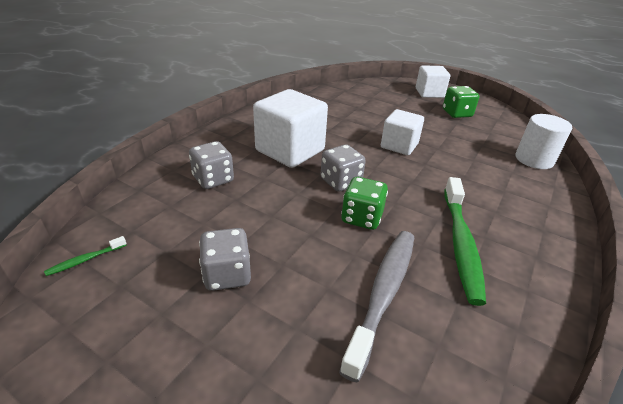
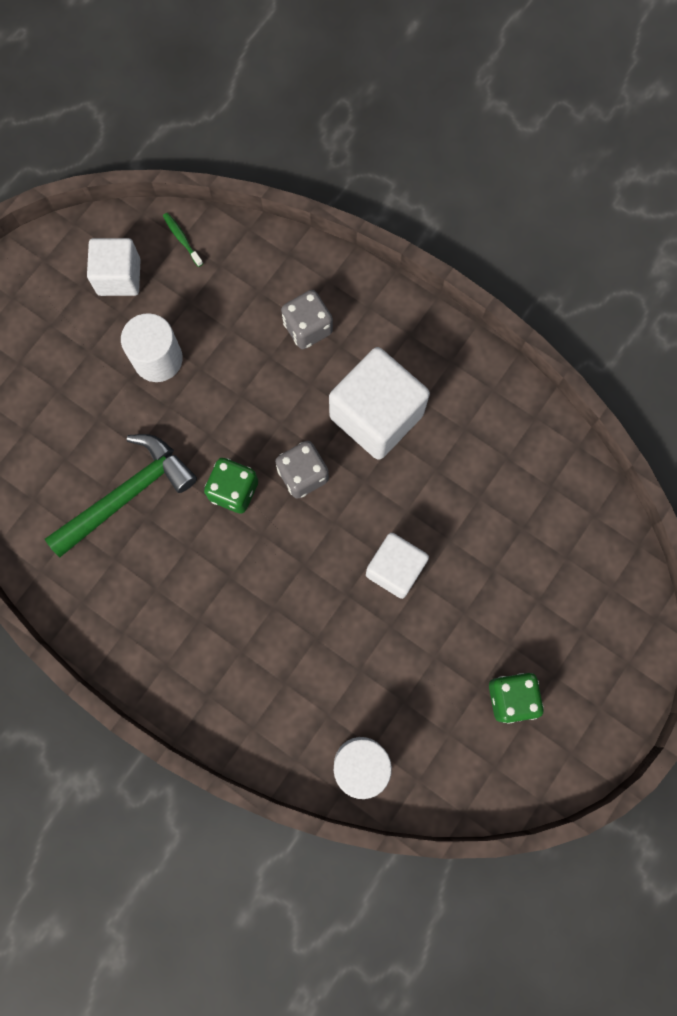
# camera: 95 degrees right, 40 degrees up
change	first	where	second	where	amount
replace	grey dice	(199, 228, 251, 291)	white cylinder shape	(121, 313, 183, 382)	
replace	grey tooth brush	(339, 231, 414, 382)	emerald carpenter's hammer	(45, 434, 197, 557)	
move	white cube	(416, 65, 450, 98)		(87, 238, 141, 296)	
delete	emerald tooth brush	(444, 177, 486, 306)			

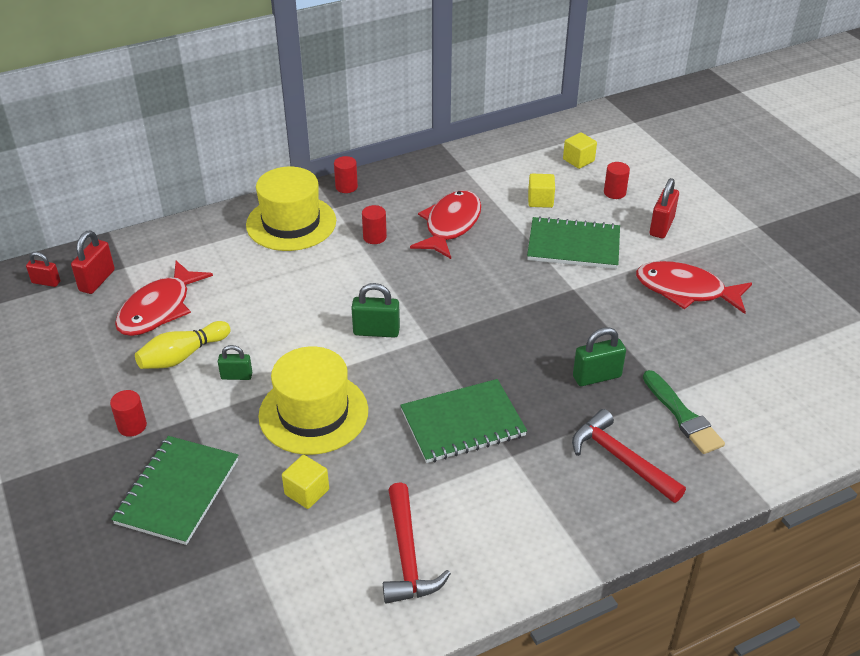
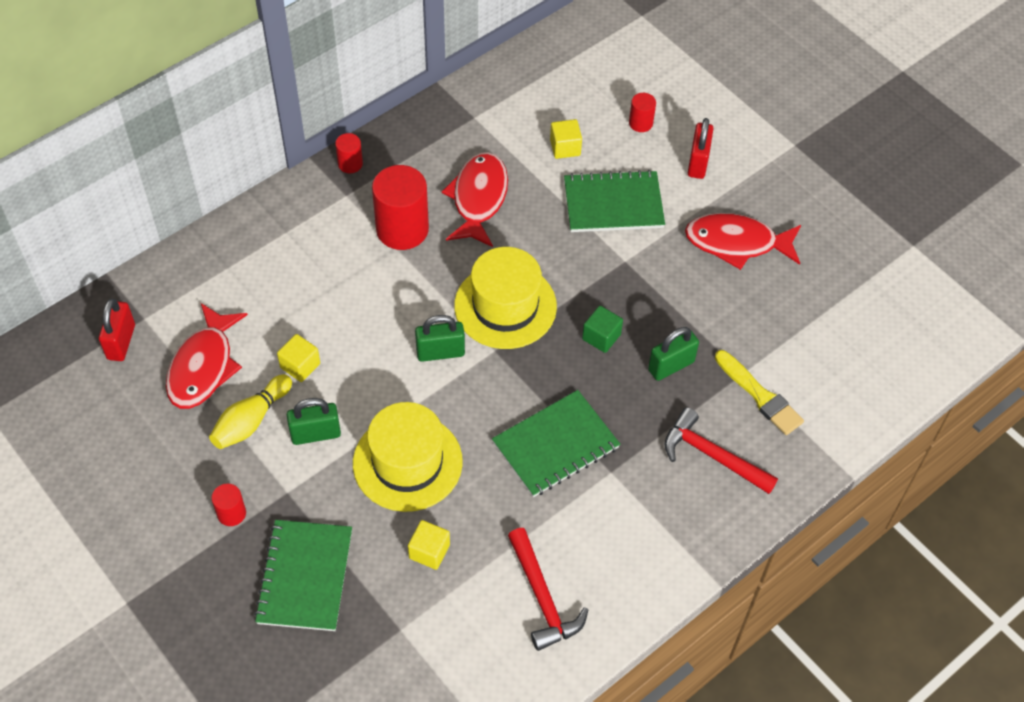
# camera: 15 degrees left, 15 degrees up
change	first	where	second	where	amount
delete	crimson padlock	(26, 252, 60, 287)			
resize	emerald padlock	(218, 345, 252, 380)		(287, 398, 341, 445)	x1.54
move	golden top hat	(246, 167, 336, 251)		(454, 247, 557, 349)	
resize	crimson cylinder shape	(362, 205, 387, 244)		(372, 165, 429, 250)	x2.06
move	golden cube	(563, 132, 597, 169)		(277, 334, 320, 382)	
recolor	emerald brush	(643, 370, 725, 454)	golden brush	(715, 350, 804, 435)	
insert			emerald cube	(582, 306, 623, 353)	

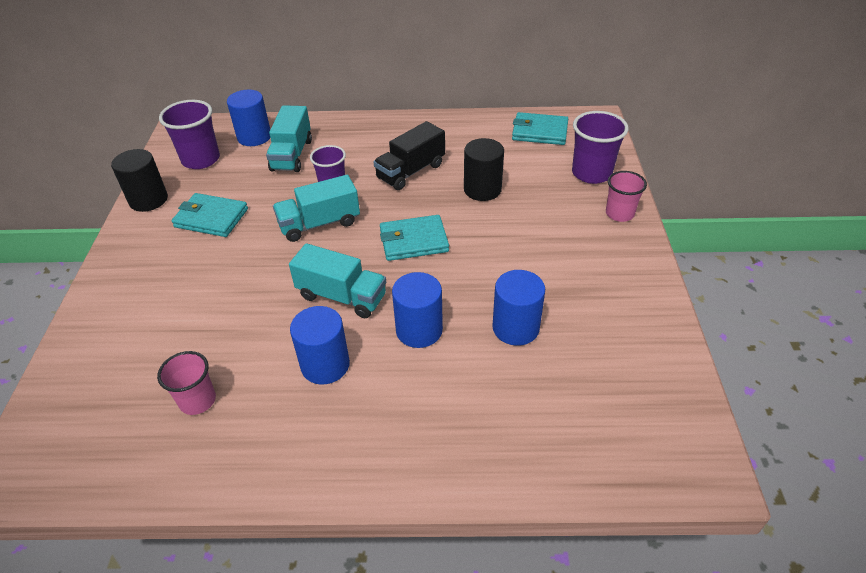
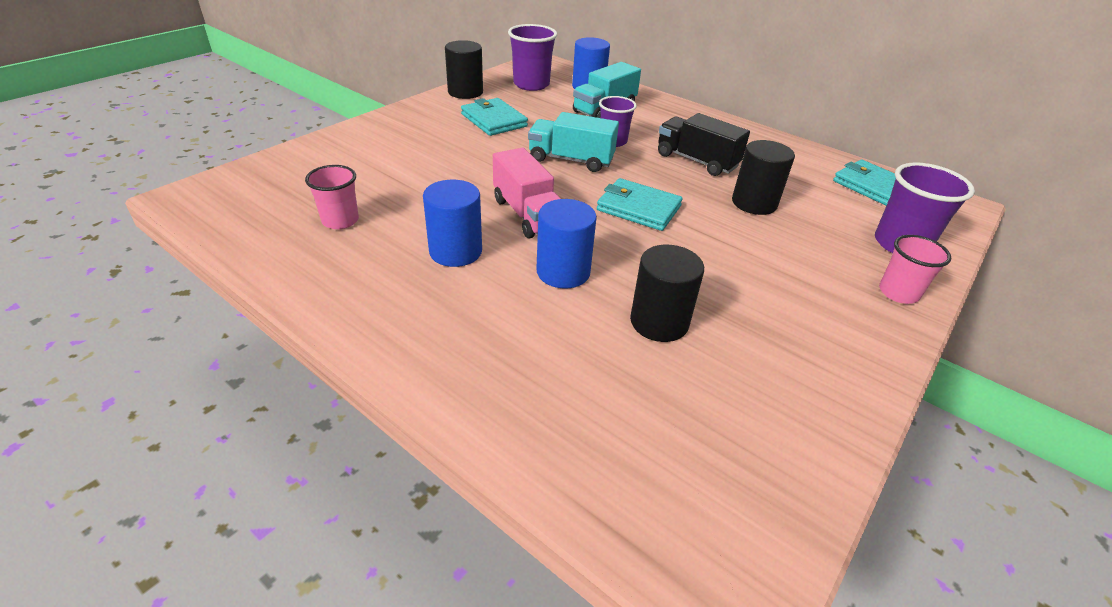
# camera: 35 degrees right, 5 degrees down
change	first	where	second	where	amount
recolor	turquoise toy truck	(289, 243, 386, 318)	rosy toy truck	(493, 148, 561, 238)	
rotate	jet-black toy truck	(373, 121, 445, 190)		(658, 113, 750, 176)	45 degrees clockwise
recolor	blue cylinder shape	(492, 270, 545, 346)	jet-black cylinder shape	(630, 245, 704, 342)	

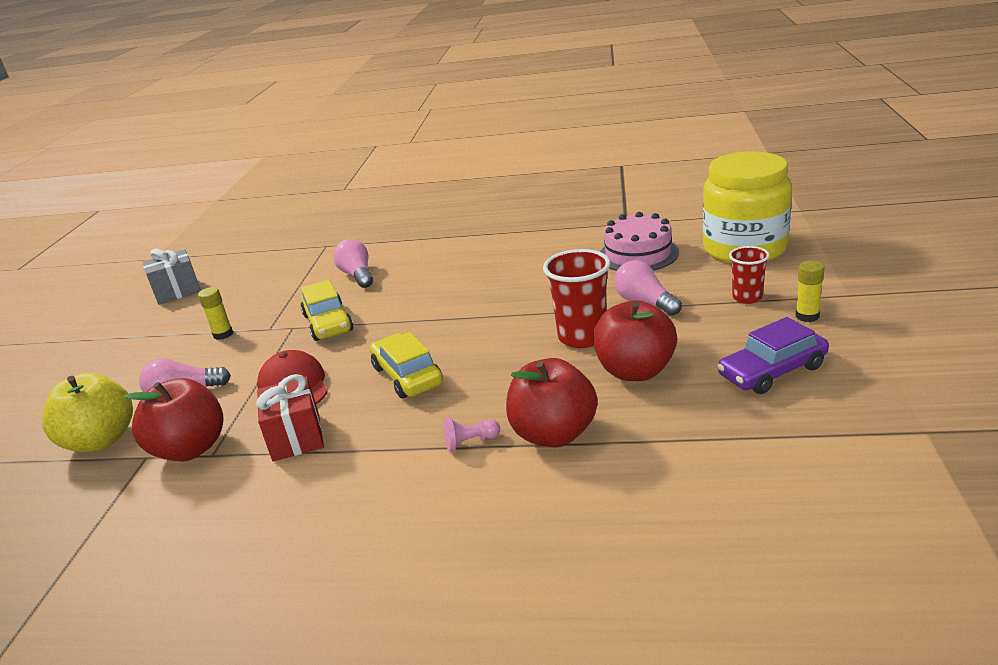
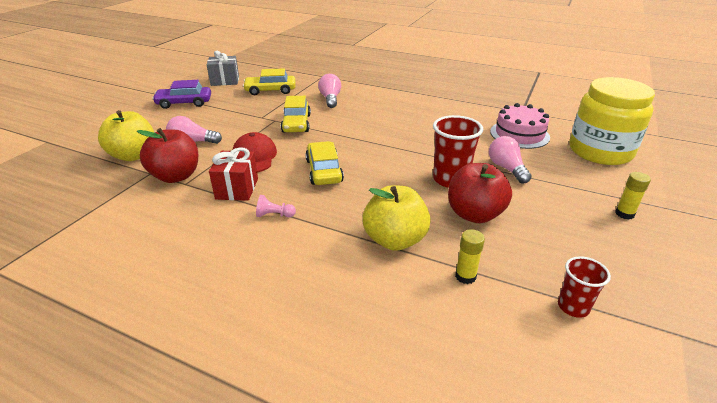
# camera: 15 degrees right, 5 degrees up
change	first	where	second	where	amount
move	golden glue stick	(198, 287, 233, 340)		(455, 229, 485, 284)	
move	rosy pawn	(444, 418, 500, 451)		(256, 195, 296, 217)	
recolor	crimson toy apple	(506, 358, 598, 448)	golden toy apple	(363, 185, 431, 251)	
move	royal purple toy car	(717, 317, 829, 394)		(152, 80, 211, 109)	
move	crimson beaker	(729, 246, 770, 304)		(558, 256, 611, 318)	
insert			golden toy car	(243, 68, 296, 95)	

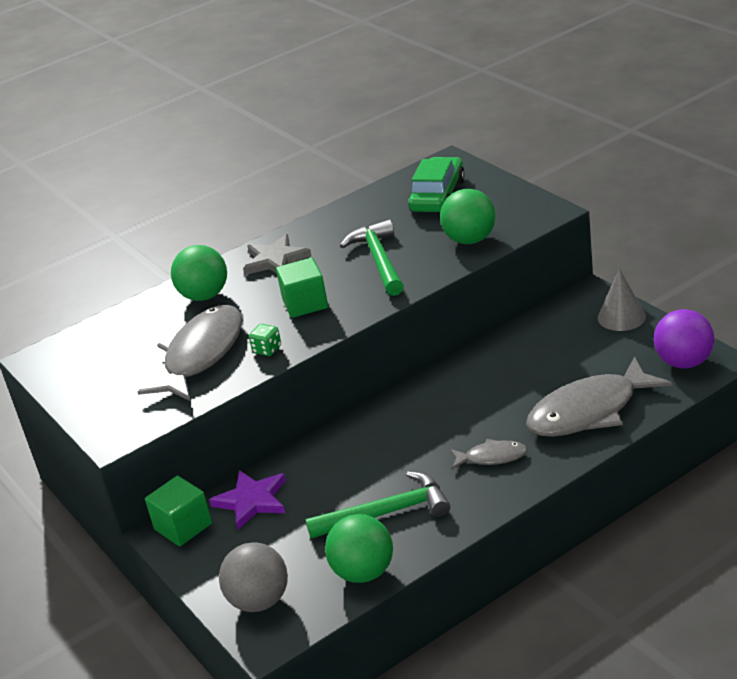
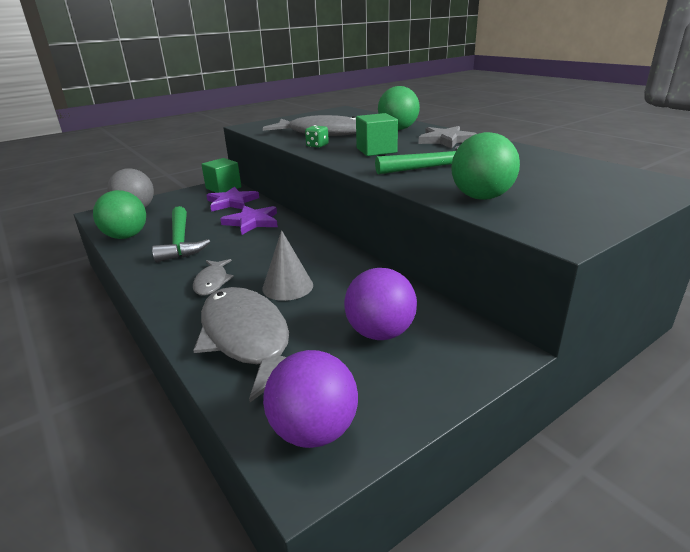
# camera: 85 degrees right, 5 degrees down
change	first	where	second	where	amount
delete	emerald toy car	(408, 157, 465, 212)			
move	grey solid cone	(598, 269, 646, 331)		(262, 230, 313, 301)	
insert			royal purple star shape	(220, 205, 278, 235)	
insert			royal purple play ball	(344, 268, 417, 340)	

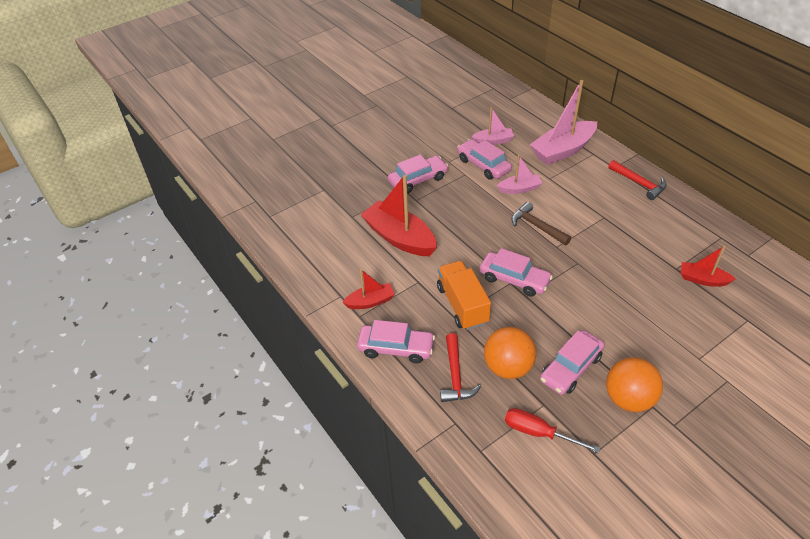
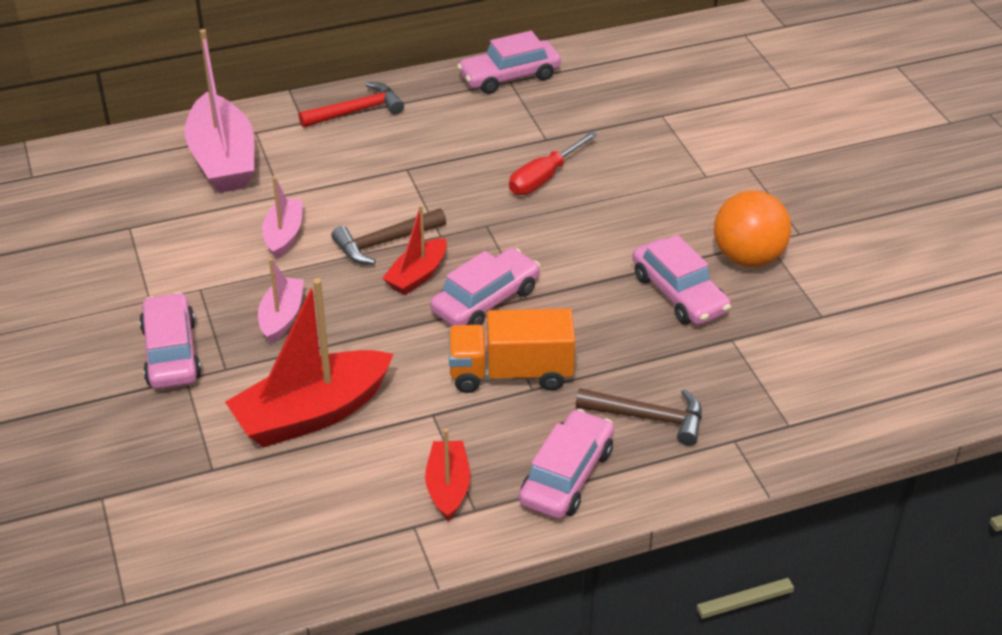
# camera: 75 degrees left, 5 degrees down
change	first	where	second	where	amount
recolor	crimson carpenter's hammer	(440, 333, 481, 402)	dark brown carpenter's hammer	(576, 388, 702, 446)	
move	rosy toy car	(457, 139, 512, 180)		(457, 31, 561, 94)	
move	rosy sailboat	(471, 107, 514, 145)		(258, 258, 304, 344)	
delete	bright orange play ball	(484, 327, 536, 379)			
move	crimson flat screwdriver	(505, 408, 600, 453)		(509, 132, 598, 195)	
move	crimson sailboat	(681, 246, 735, 287)		(382, 205, 447, 295)	

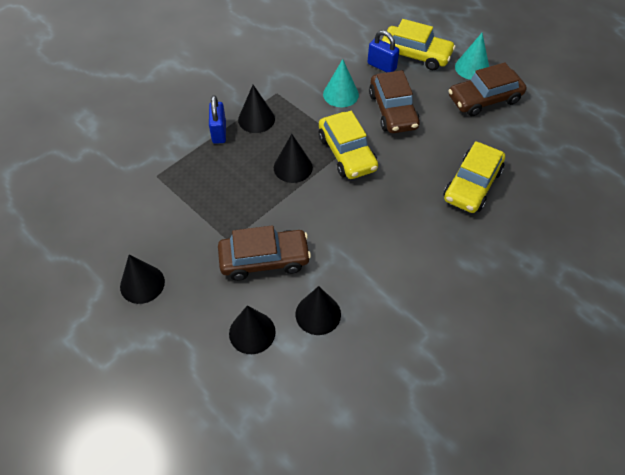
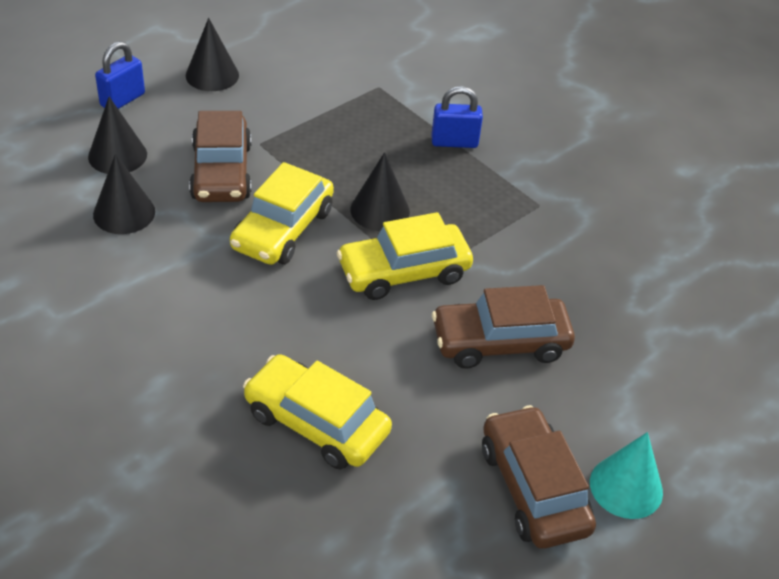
# camera: 90 degrees right, 10 degrees down
change	first	where	second	where	amount
delete	jet-black solid cone	(238, 85, 275, 133)			
delete	turquoise solid cone	(323, 59, 359, 107)			
move	blue padlock	(367, 30, 399, 72)		(95, 41, 145, 109)	
move	golden toy car	(382, 19, 456, 70)		(230, 162, 334, 265)	

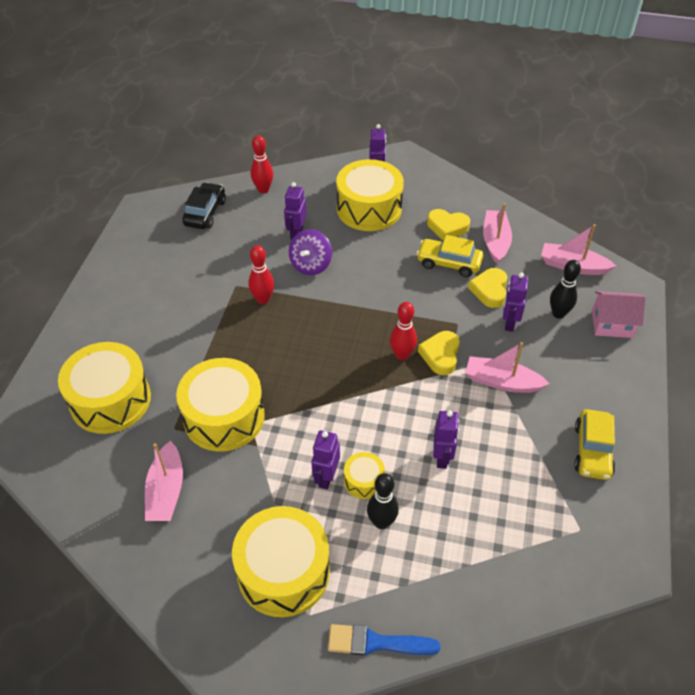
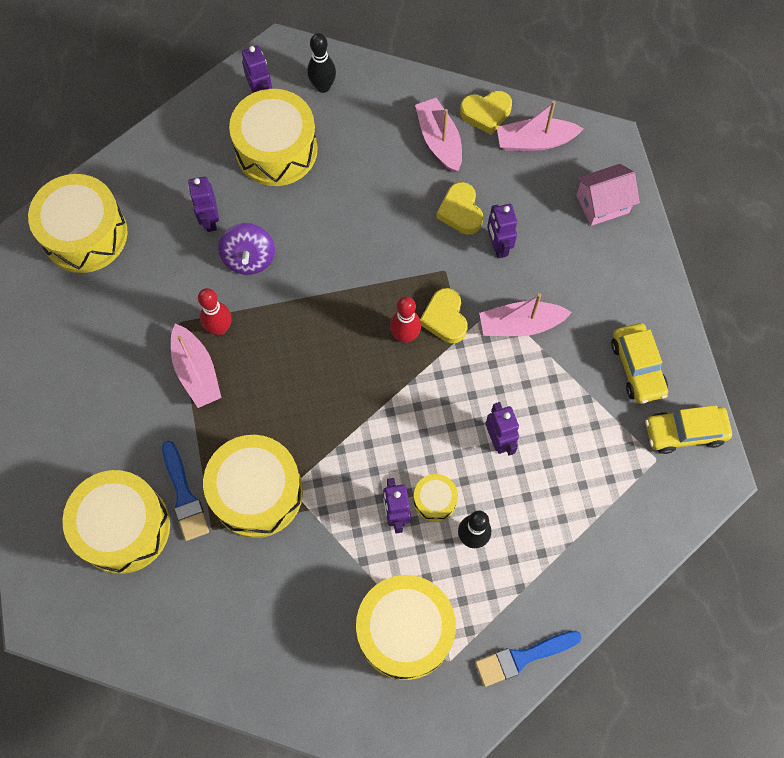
# camera: 25 degrees left, 20 degrees up
change	first	where	second	where	amount
move	rosy sailboat	(145, 441, 183, 521)		(171, 324, 222, 408)	
replace	jet-black toy car	(182, 182, 226, 229)	golden toy drum	(28, 174, 128, 273)	
delete	crimson tenpin	(251, 135, 273, 193)			
move	golden toy car	(416, 235, 483, 277)		(645, 405, 732, 454)	
move	golden heart	(427, 209, 470, 240)		(460, 91, 512, 135)	
move	jet-black tenpin	(550, 260, 581, 319)		(307, 33, 336, 93)	
insert			blue brush	(162, 441, 209, 541)	

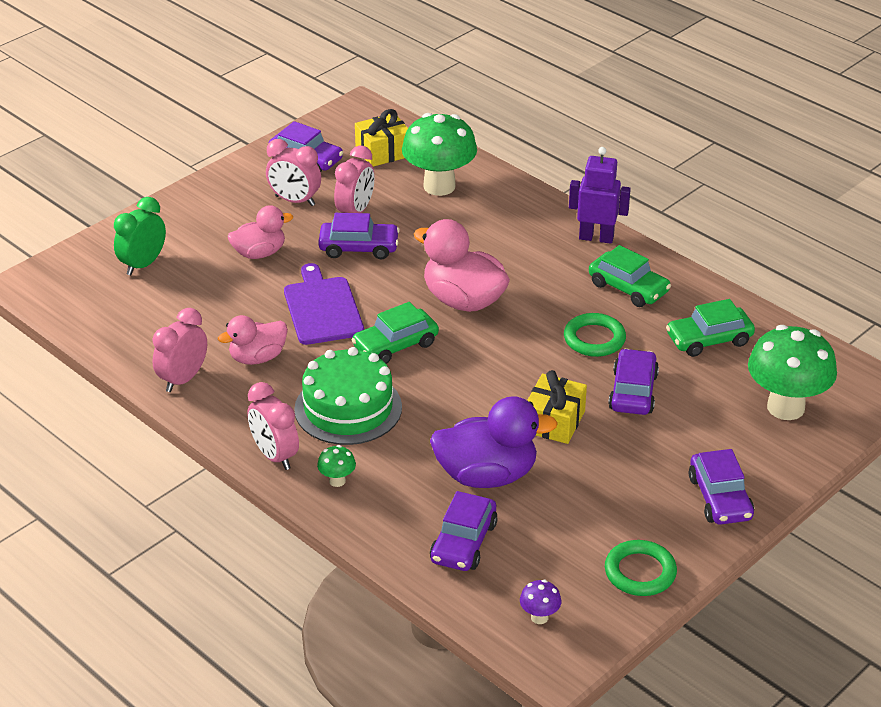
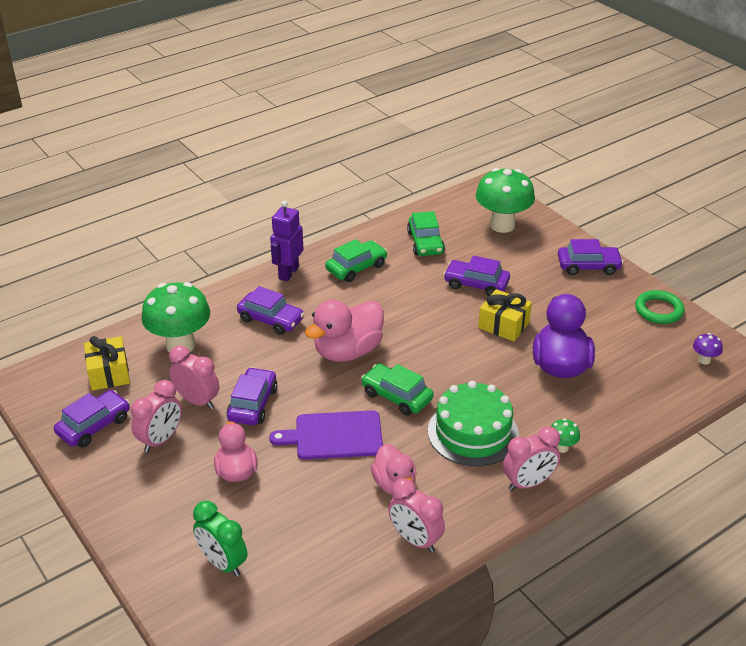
# camera: 80 degrees left, 0 degrees up
change	first	where	second	where	amount
rotate	emerald toy car	(351, 302, 439, 364)		(361, 364, 434, 416)	150 degrees clockwise
move	royal purple toy car	(430, 491, 498, 571)		(237, 286, 304, 335)	
delete	emerald hoop	(564, 313, 626, 357)			

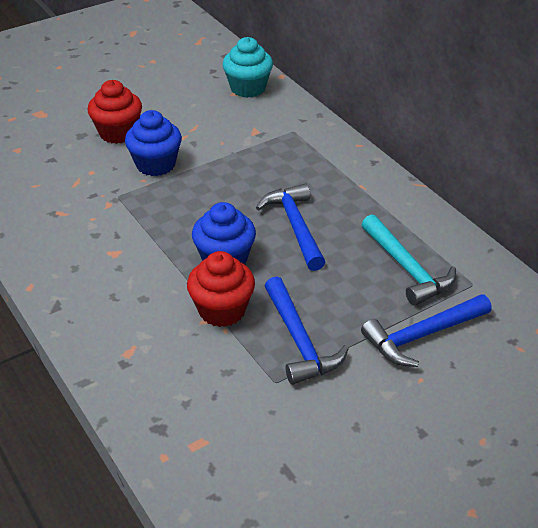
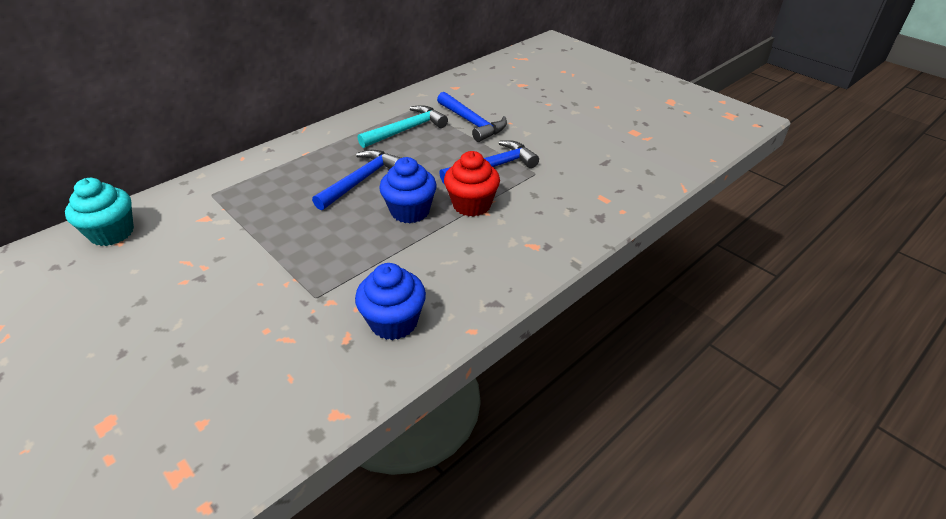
# camera: 100 degrees left, 0 degrees up
change	first	where	second	where	amount
delete	crimson fairy cake	(88, 80, 142, 144)			
move	blue fairy cake	(125, 110, 182, 176)		(355, 263, 426, 340)	
rotate	blue carpenter's hammer	(256, 183, 325, 271)		(312, 150, 401, 210)	150 degrees clockwise

